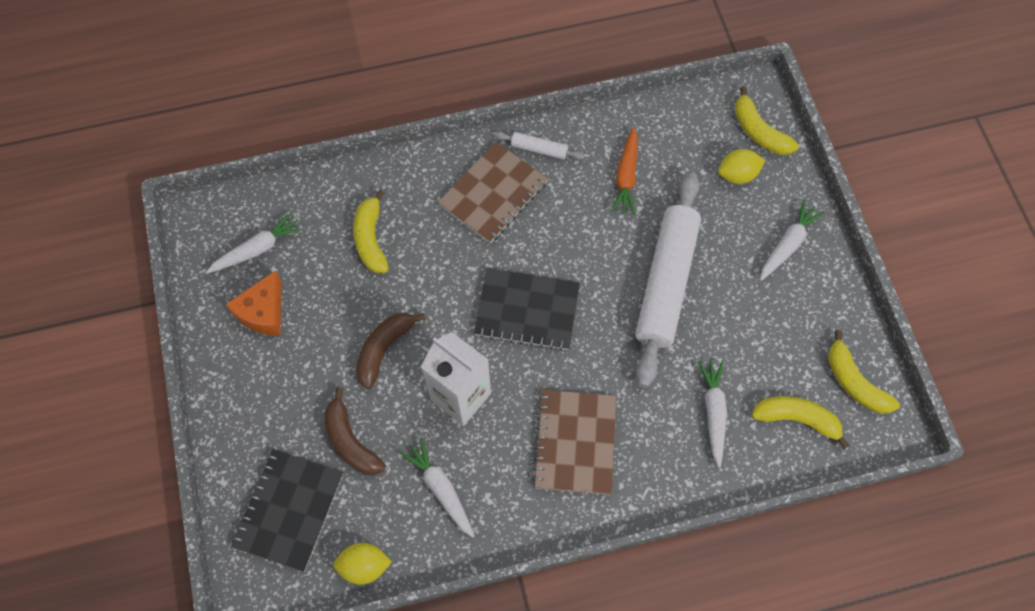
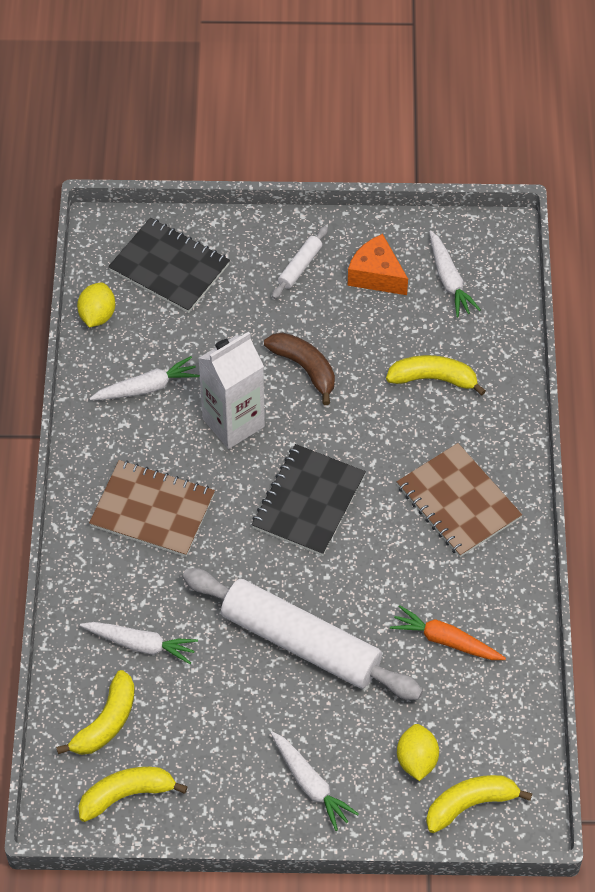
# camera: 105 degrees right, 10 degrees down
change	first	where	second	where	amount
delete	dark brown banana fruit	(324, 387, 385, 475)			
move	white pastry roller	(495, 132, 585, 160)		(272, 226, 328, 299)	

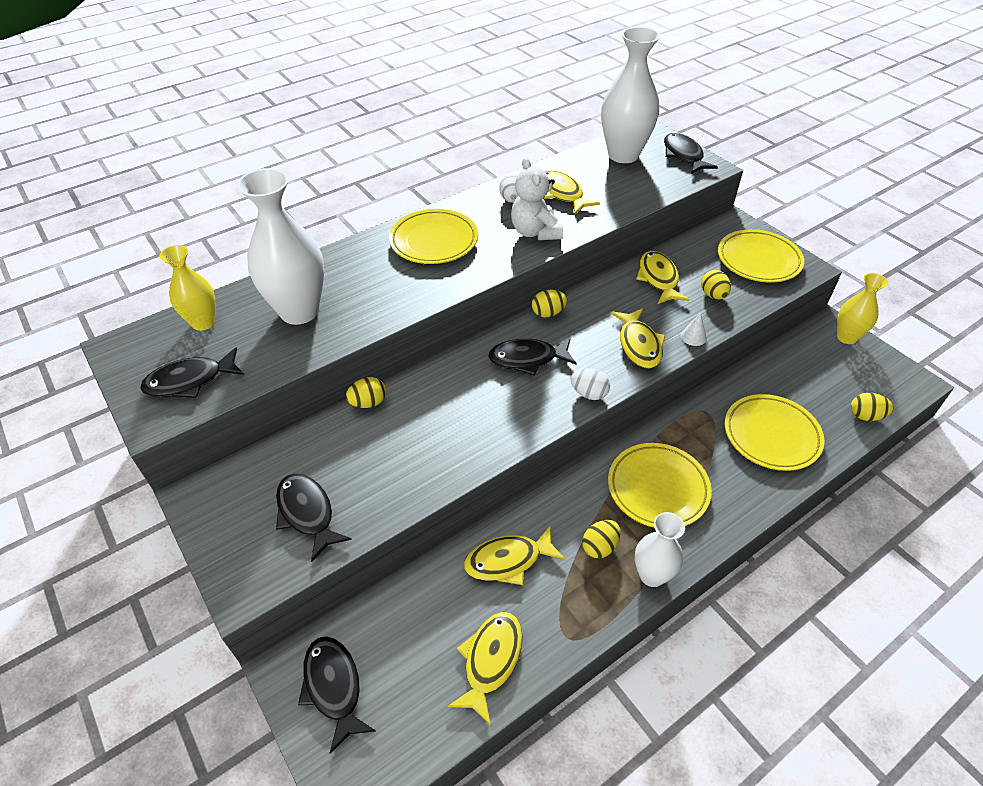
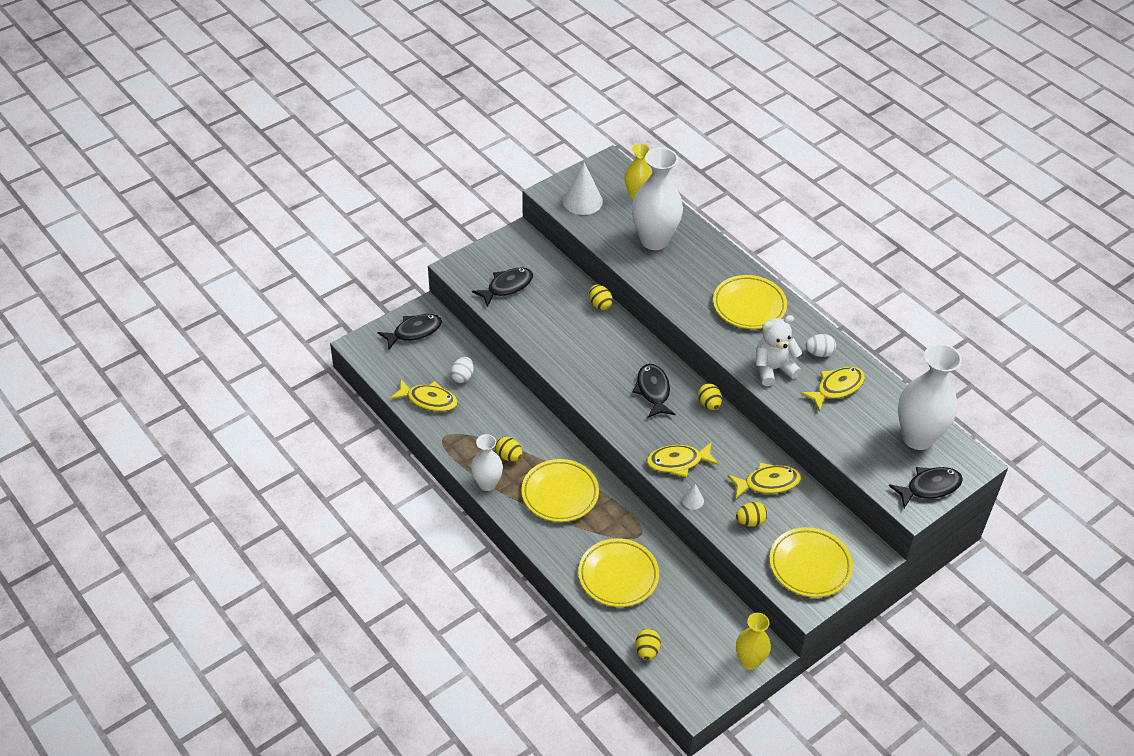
# camera: 85 degrees right, 0 degrees up
change	first	where	second	where	amount
replace	jet-black fish	(140, 347, 244, 398)	white solid cone	(563, 162, 603, 215)	
delete	golden fish	(464, 525, 565, 585)			
move	white egg	(571, 368, 610, 400)		(450, 357, 474, 383)	

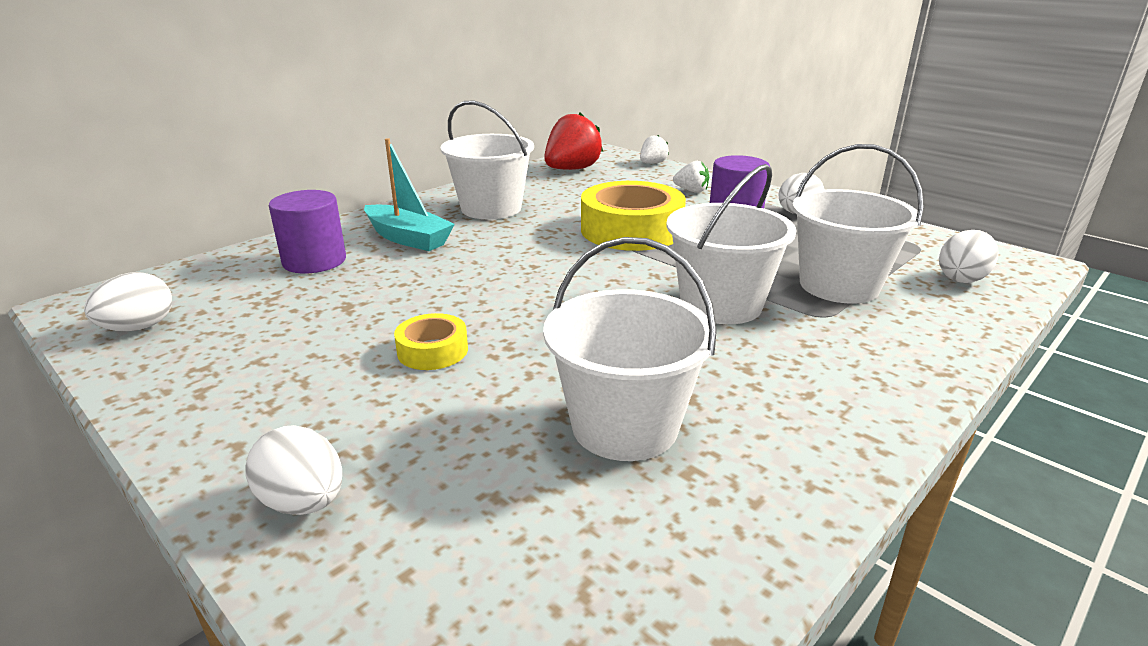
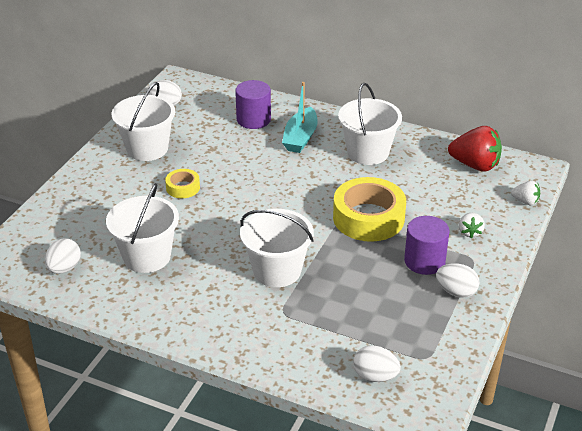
# camera: 70 degrees right, 10 degrees up
change	first	where	second	where	amount
move	white egg	(245, 425, 342, 515)		(45, 238, 81, 274)	
move	white bucket	(792, 144, 924, 304)		(111, 82, 175, 161)	

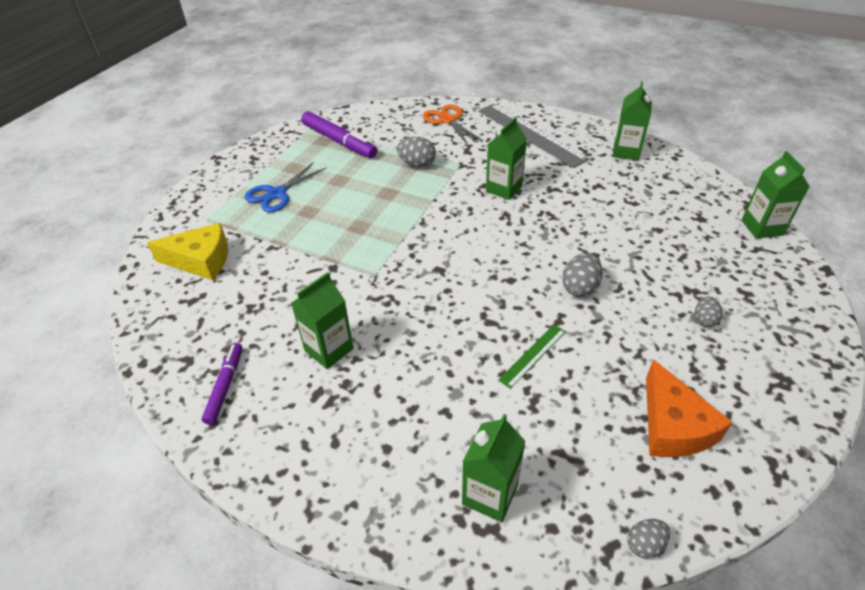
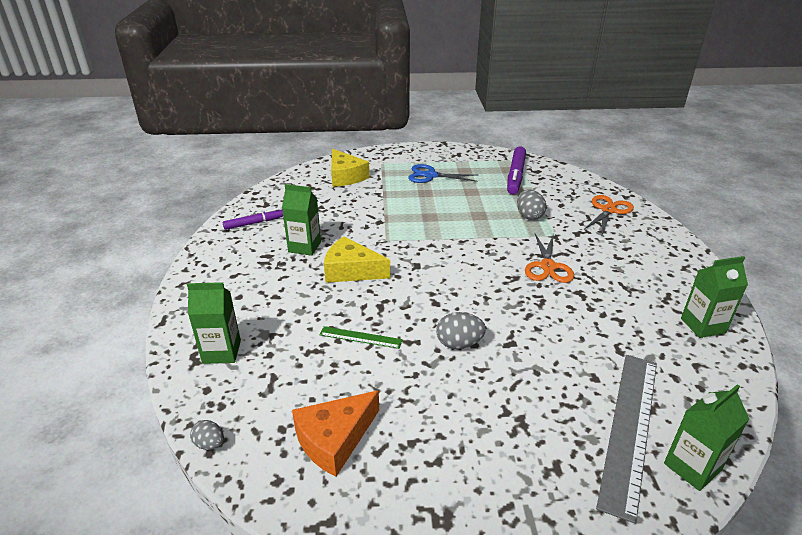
# camera: 60 degrees right, 10 degrees down
change	first	where	second	where	amount
move	grey ruler	(478, 104, 590, 168)		(596, 355, 657, 524)	
replace	emerald juice carton	(486, 117, 527, 200)	bright orange shears	(525, 233, 574, 283)	
delete	grey egg	(695, 296, 722, 327)			
insert			golden piece of cheese	(324, 236, 390, 283)	

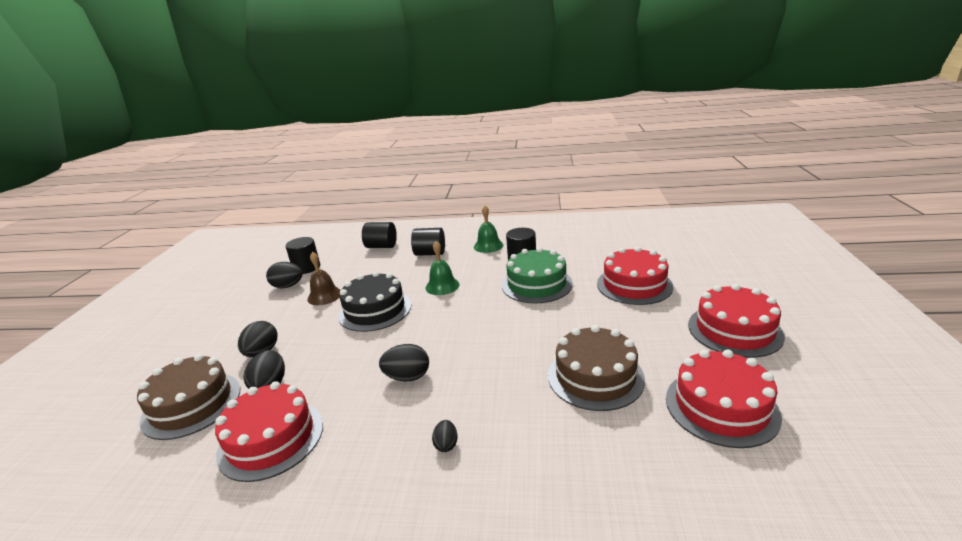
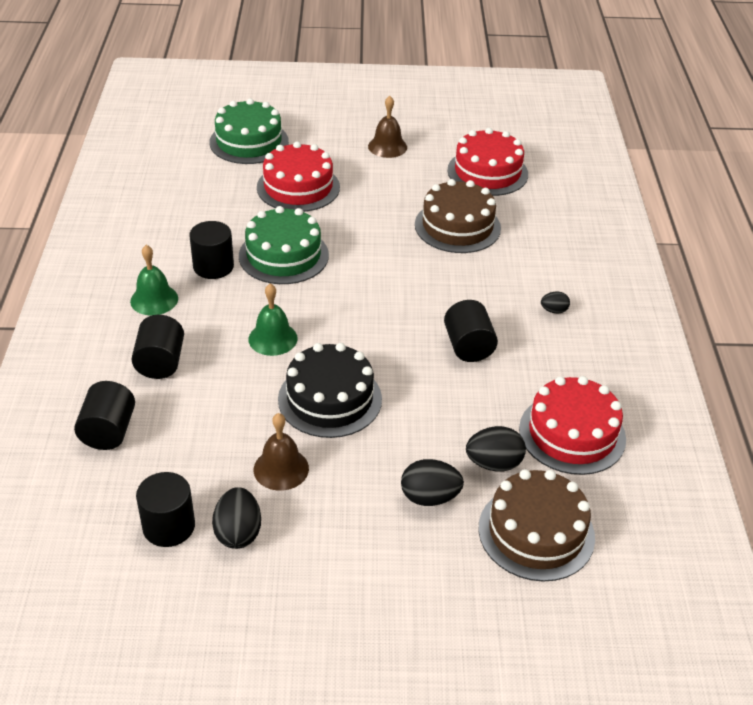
# camera: 100 degrees left, 15 degrees up
change	first	where	second	where	amount
replace	jet-black egg	(379, 344, 429, 381)	jet-black cylinder shape	(444, 300, 498, 362)	
replace	crimson cake	(688, 284, 785, 358)	dark brown hand bell	(368, 96, 407, 158)	
insert			emerald cake	(209, 98, 289, 164)	

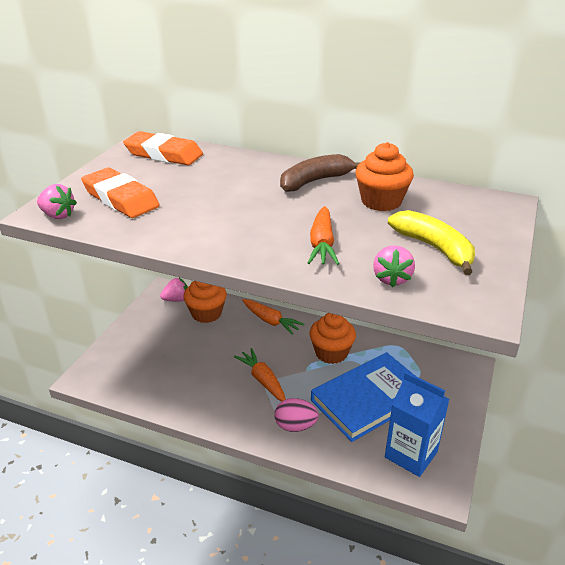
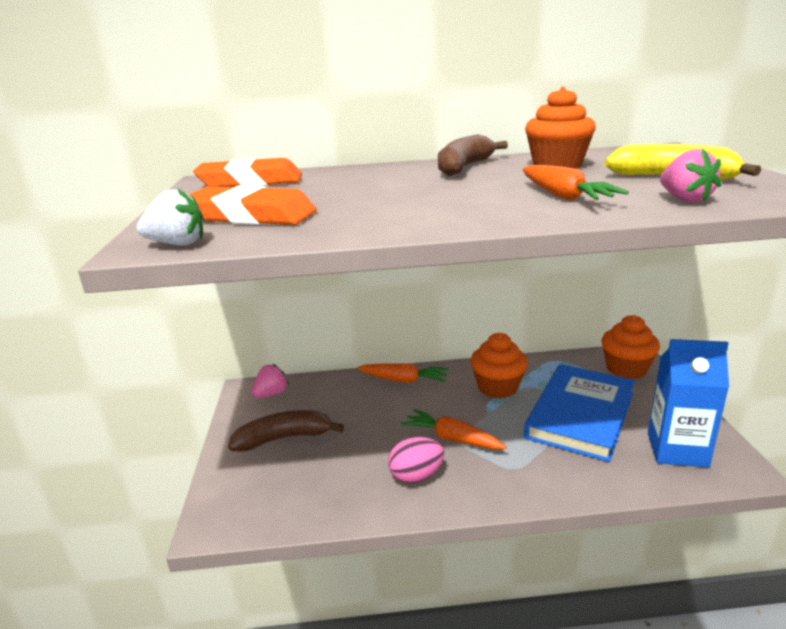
# camera: 25 degrees left, 10 degrees down
change	first	where	second	where	amount
recolor	rosy toy strawberry	(37, 184, 77, 219)	white toy strawberry	(137, 188, 204, 245)	
move	bright orange fairy cake	(183, 281, 227, 323)		(601, 315, 660, 379)	
move	rosy egg	(275, 398, 319, 432)		(388, 437, 444, 483)	
insert			dark brown banana fruit	(228, 410, 344, 452)	

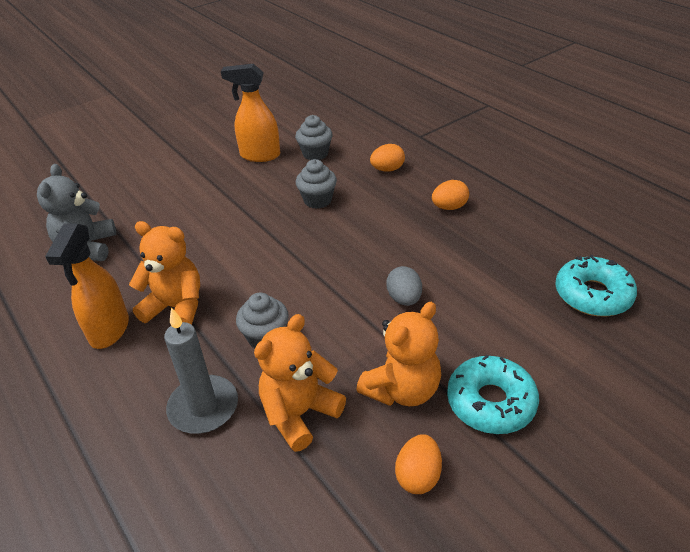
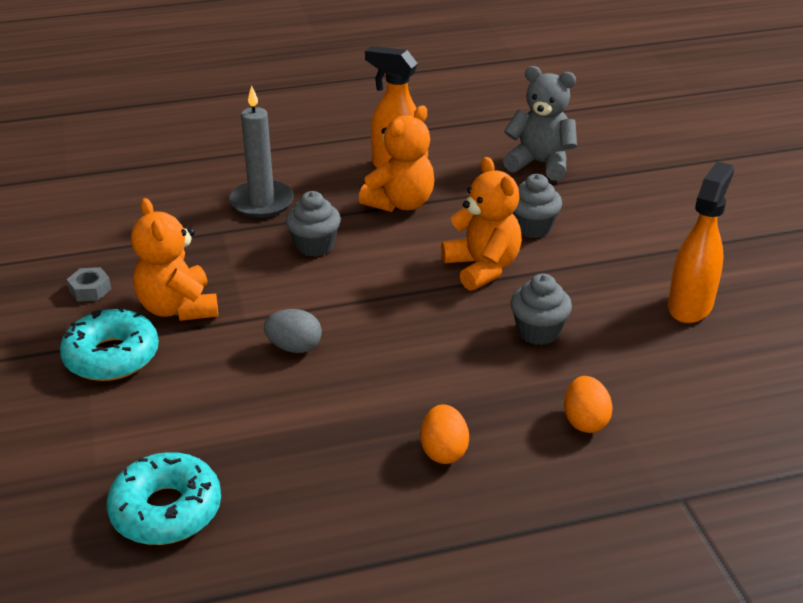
# camera: 110 degrees right, 5 degrees down
change	first	where	second	where	amount
move	bright orange stuffed bear	(254, 314, 346, 452)		(441, 157, 522, 291)	
move	grey fairy cake	(295, 115, 333, 160)		(513, 174, 562, 238)	
replace	bright orange egg	(395, 435, 442, 494)	grey hex nut	(67, 267, 111, 302)	

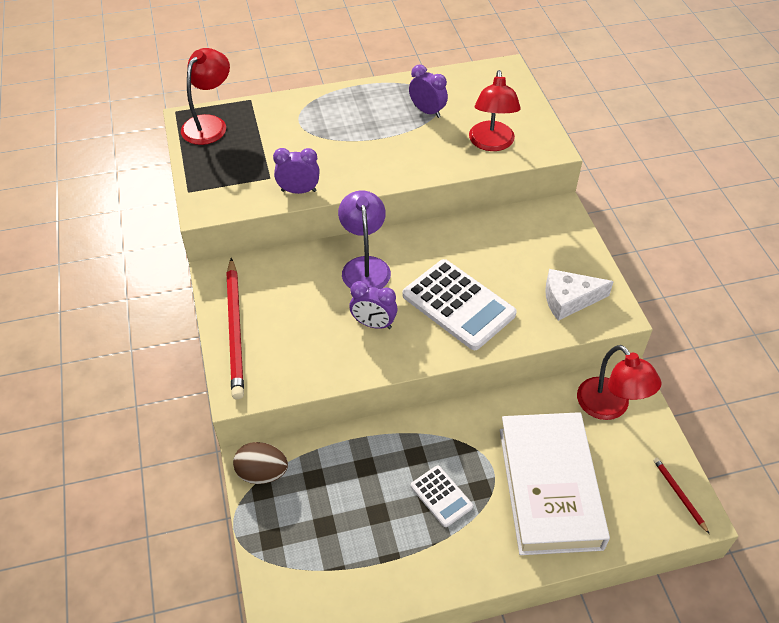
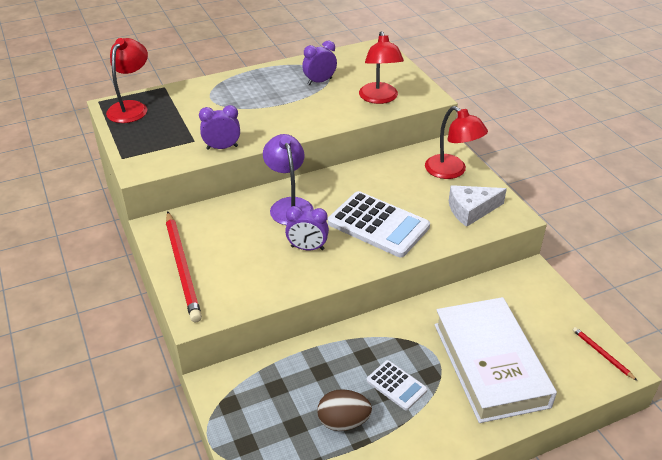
# camera: 10 degrees left, 10 degrees down
change	first	where	second	where	amount
move	dark brown egg	(233, 442, 288, 484)		(317, 389, 372, 431)	
rotate	royal purple alarm clock	(409, 65, 448, 118)		(302, 41, 337, 85)	60 degrees counterclockwise
move	crimson desk lamp	(577, 345, 662, 420)		(425, 106, 488, 179)	

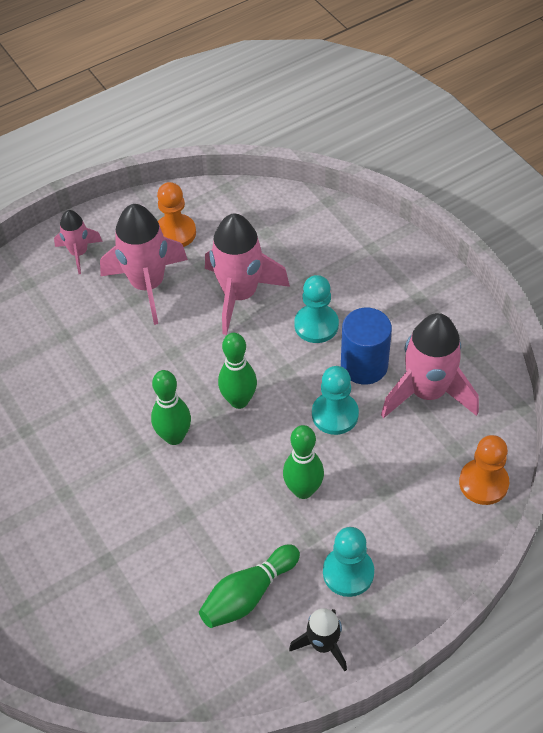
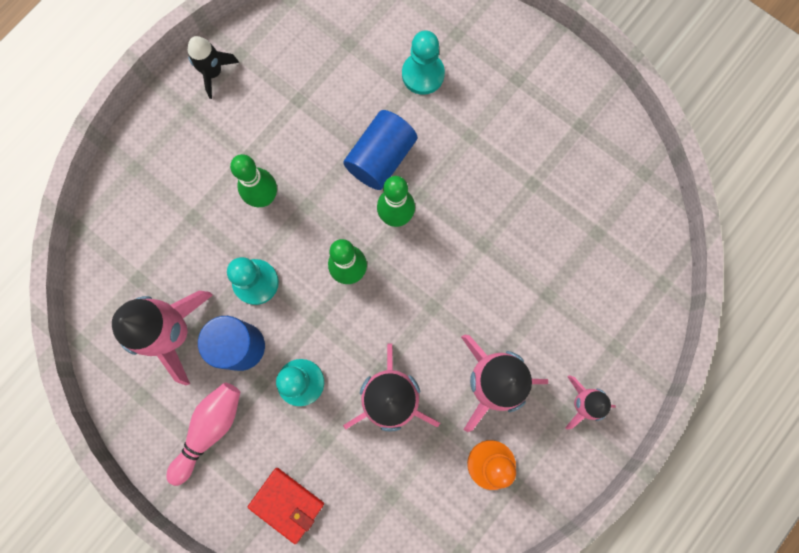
# camera: 160 degrees right, 25 degrees up
change	first	where	second	where	amount
delete	emerald tenpin	(199, 544, 300, 628)			
move	turquoise pawn	(323, 527, 374, 597)		(402, 31, 445, 95)	
delete	bright orange pawn	(459, 435, 509, 505)			
insert			rosy tenpin	(166, 383, 240, 486)	
insert			crimson card wallet	(248, 468, 324, 544)	
insert			blue cylinder shape	(343, 110, 417, 190)	

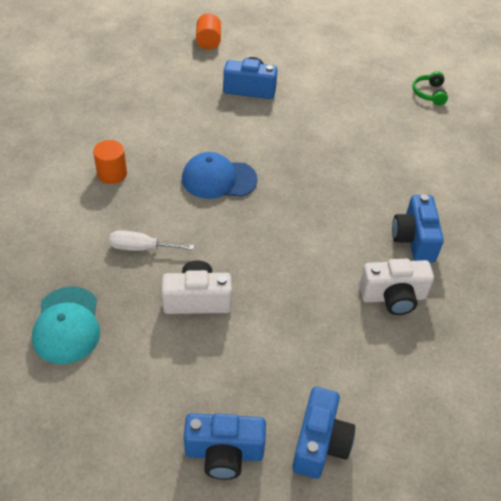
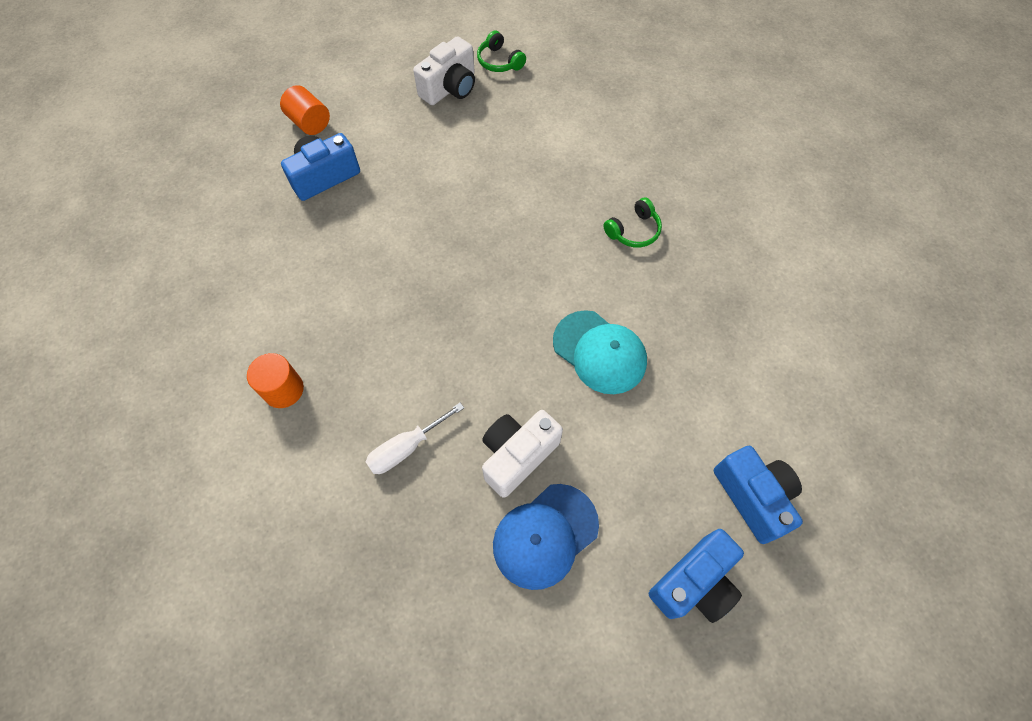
# camera: 40 degrees left, 15 degrees up
change	first	where	second	where	amount
move	turquoise cap	(32, 286, 100, 364)		(553, 310, 647, 394)	
move	blue cap	(182, 152, 258, 199)		(493, 484, 599, 590)	
move	bright orange cylinder shape	(196, 13, 221, 50)		(280, 85, 330, 135)	
move	white camera	(359, 259, 434, 315)		(413, 36, 475, 105)	
replace	blue camera	(392, 194, 444, 262)	emerald headphones	(603, 197, 662, 248)	

